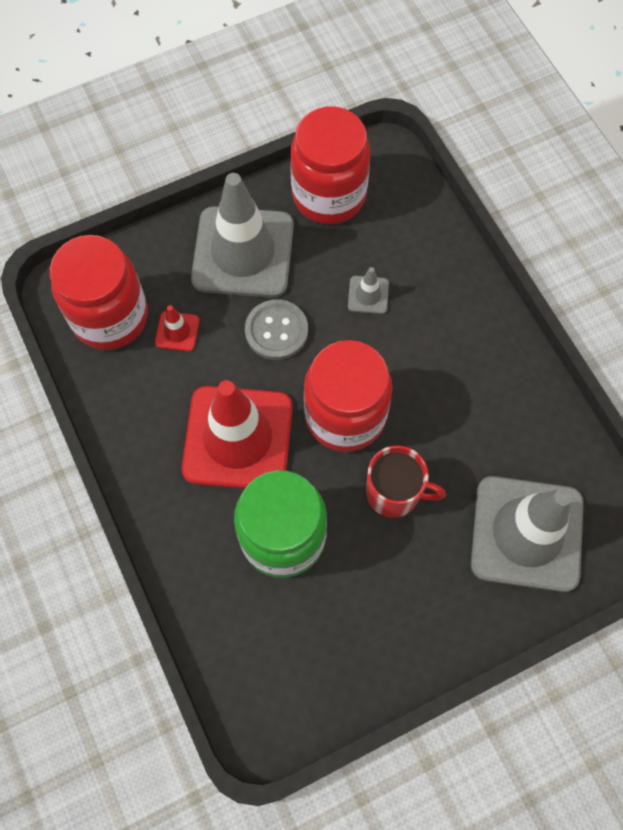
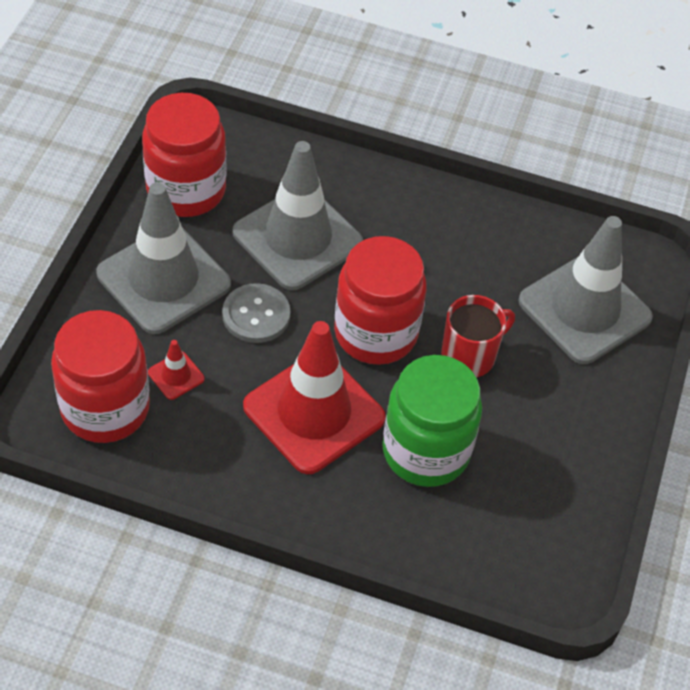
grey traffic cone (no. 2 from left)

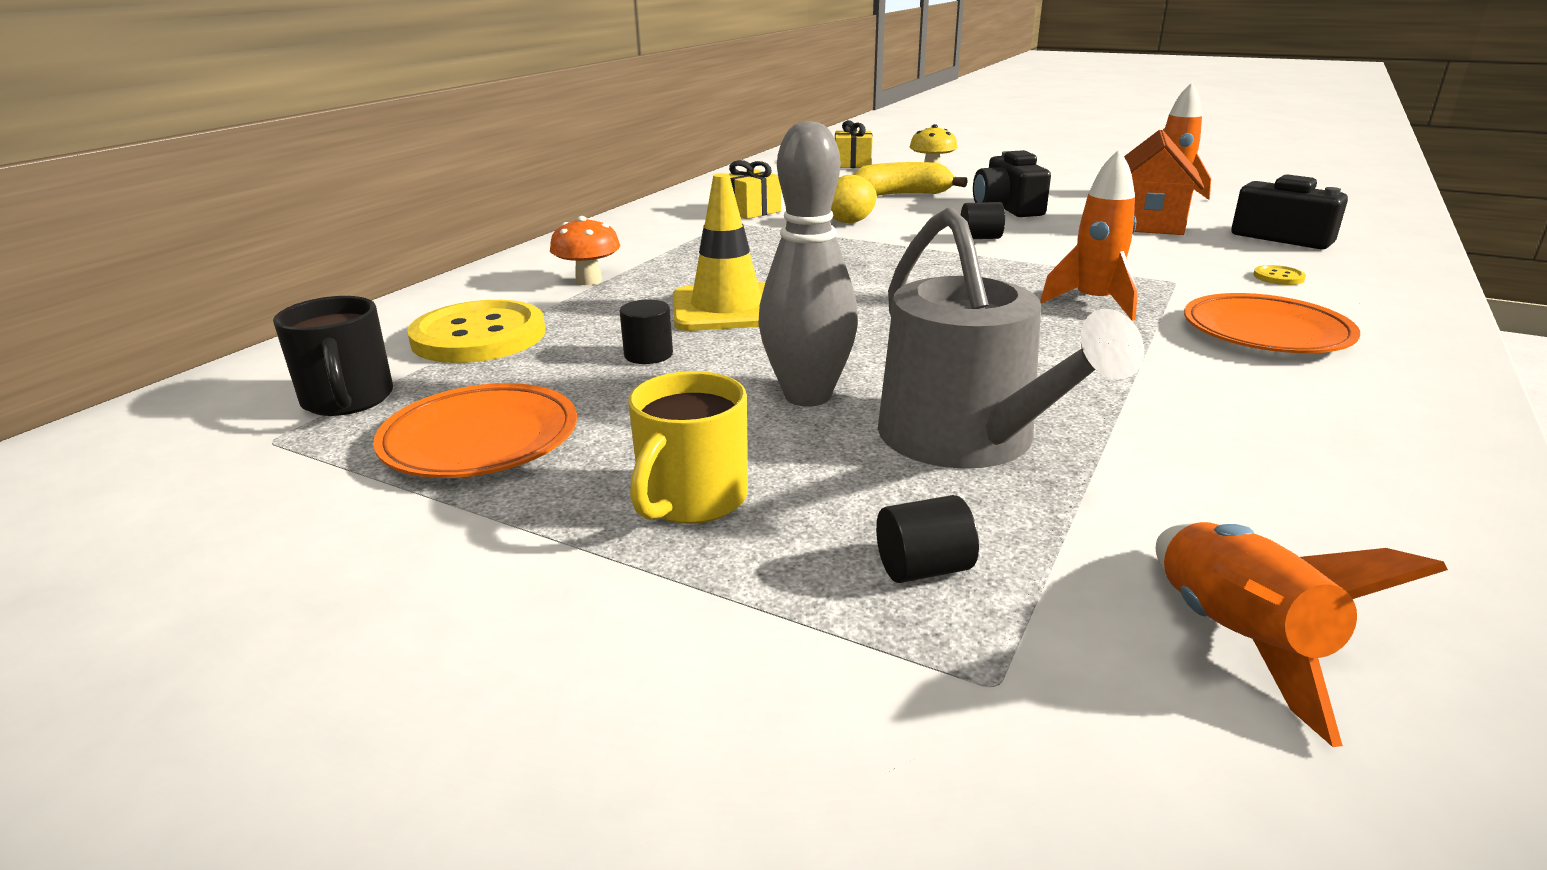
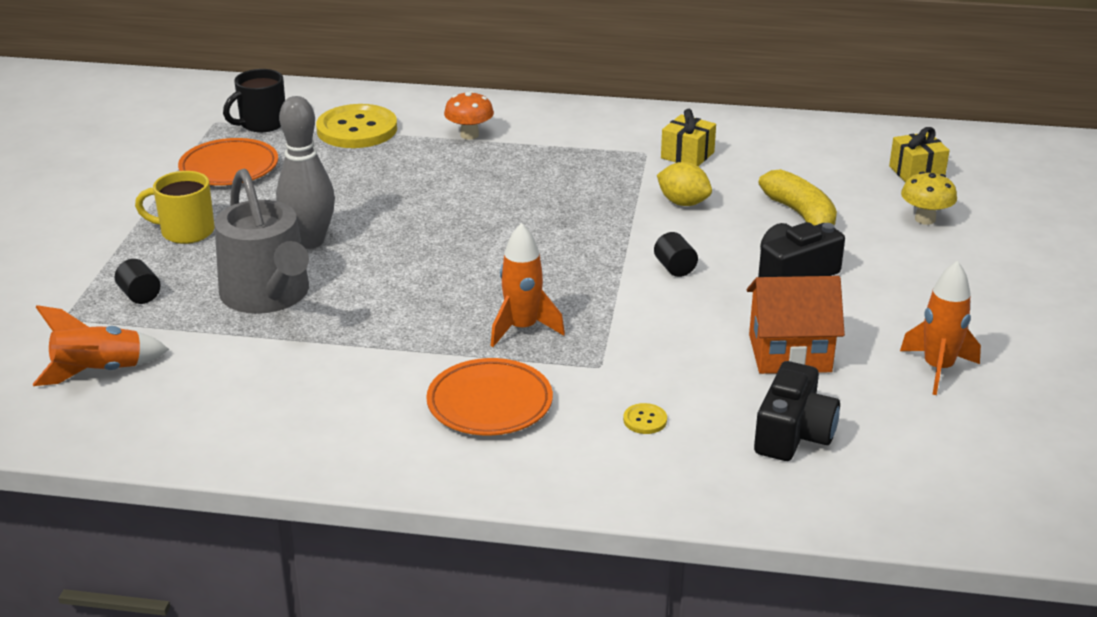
yellow traffic cone
grey watering can
black cylinder (no. 1 from left in the first image)

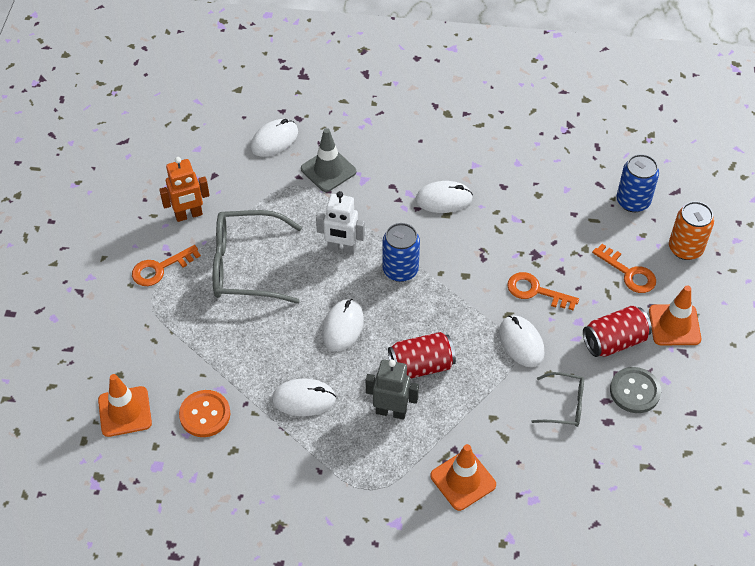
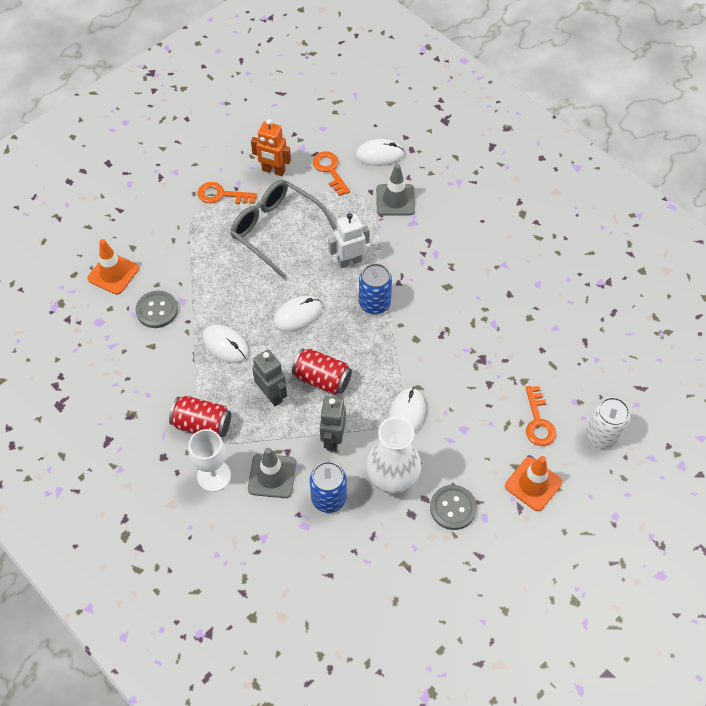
blue can (no. 1 from left)
white mouse (no. 4 from left in the first image)
white robot
white can
orange key (no. 2 from left)
red can (no. 1 from left)
white vase
grey button (no. 1 from left)
grey traffic cone (no. 1 from left)
grey robot (no. 2 from left)
white goblet

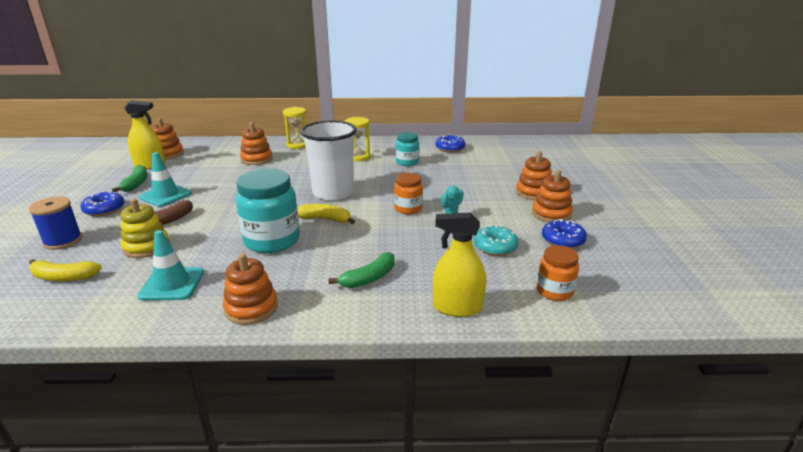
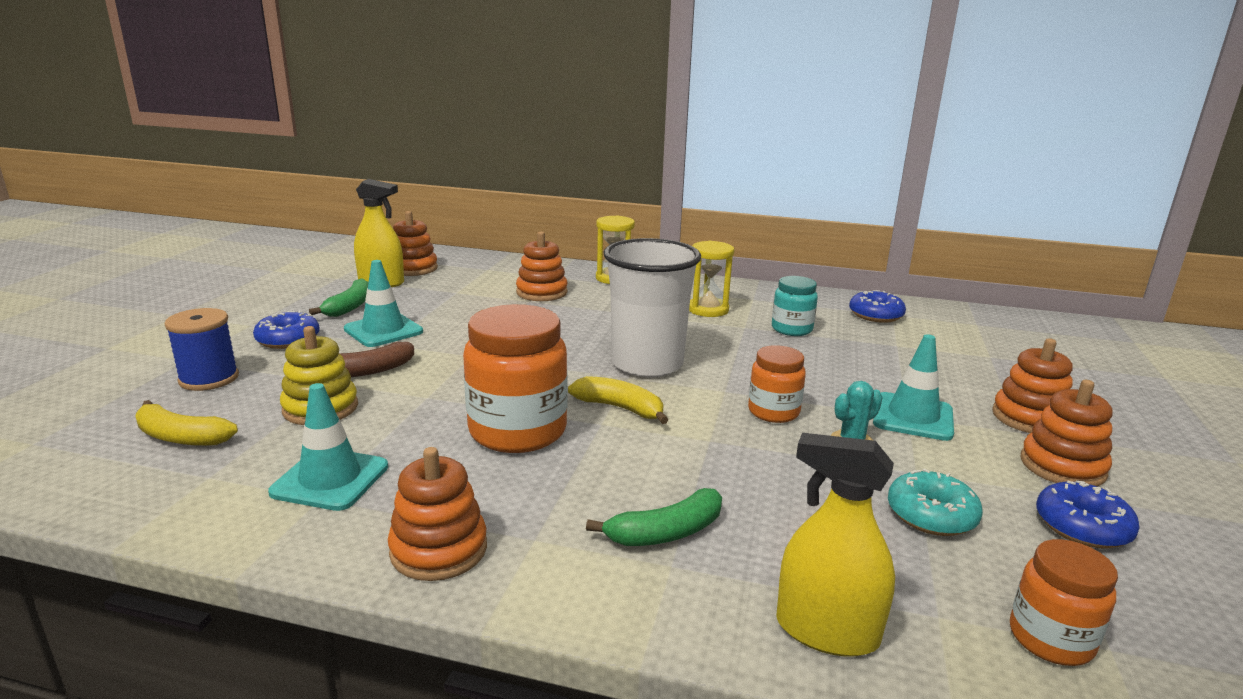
orange jar (no. 1 from left)
turquoise traffic cone (no. 3 from left)

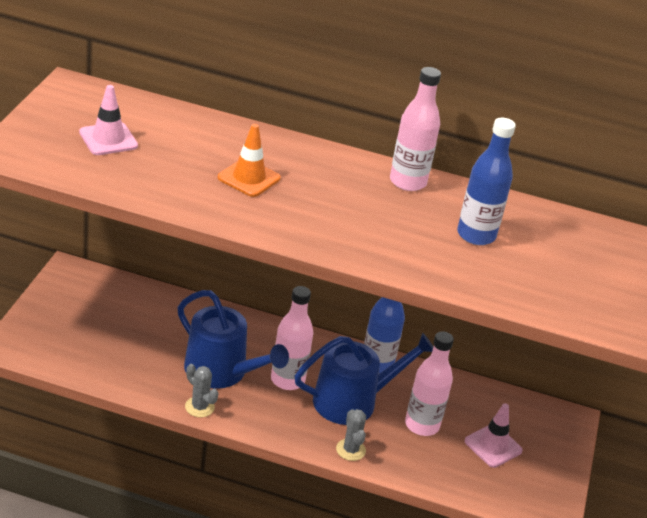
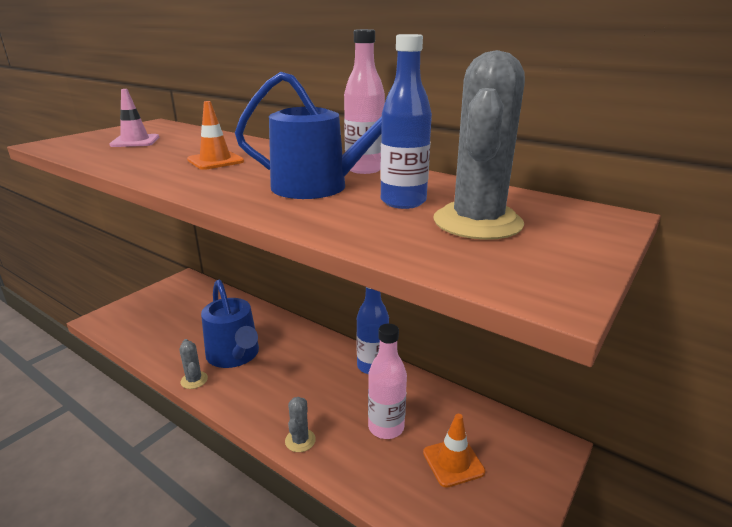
pink bottle (no. 1 from left in the first image)
blue watering can (no. 2 from left)
orange traffic cone (no. 2 from left)
grey cactus (no. 3 from left)

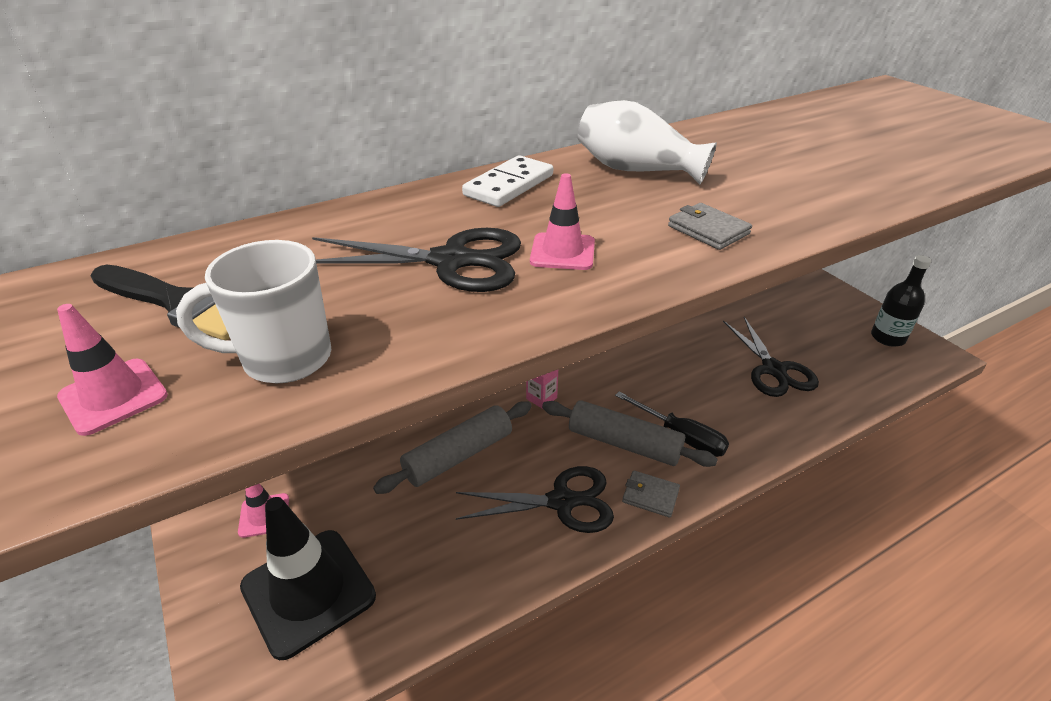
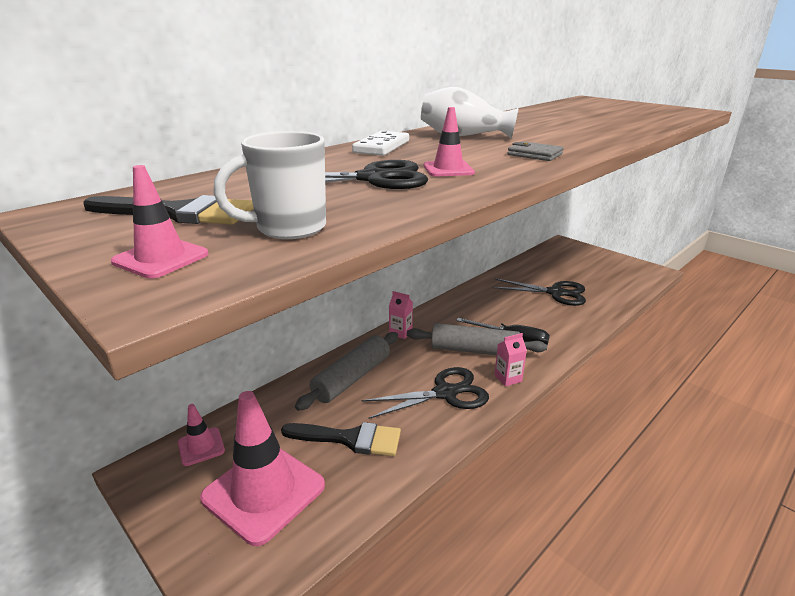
black bottle
black scissors (no. 3 from left)
pink carton (no. 2 from left)
pink traffic cone (no. 3 from left)
black brush (no. 2 from left)

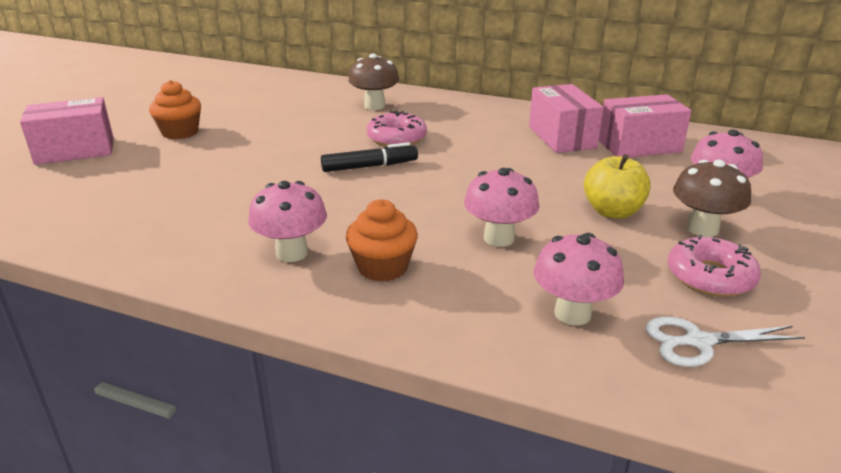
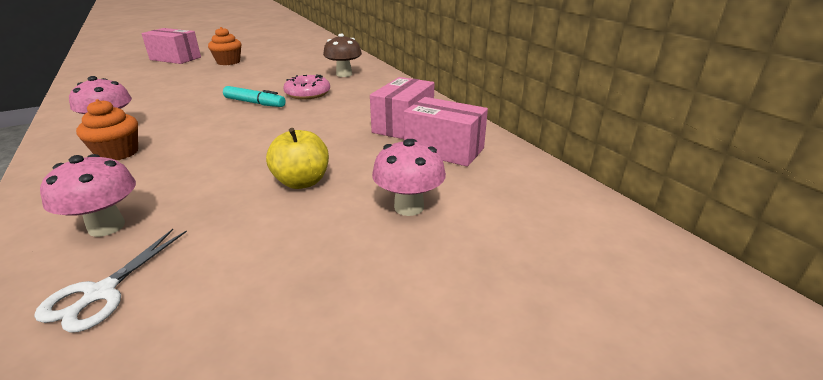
turquoise marker
brown mushroom (no. 2 from left in the first image)
pink mushroom (no. 2 from left in the first image)
pink donut (no. 2 from left in the first image)
white scissors

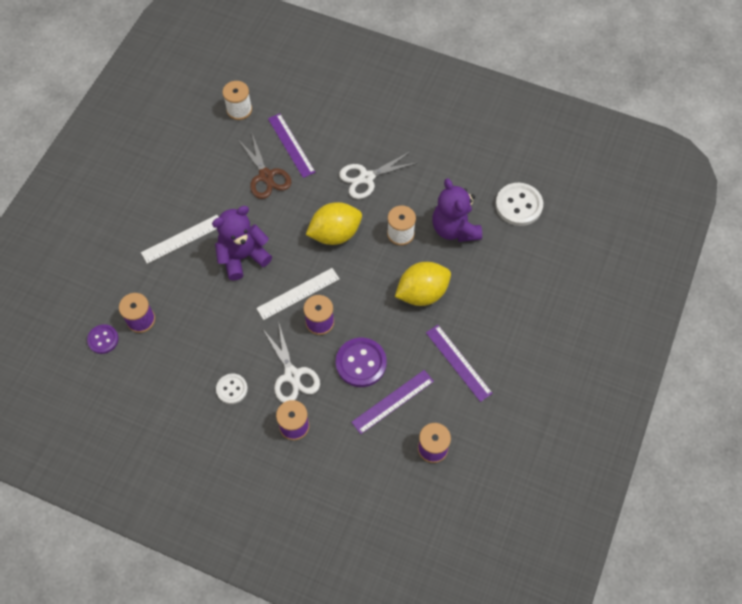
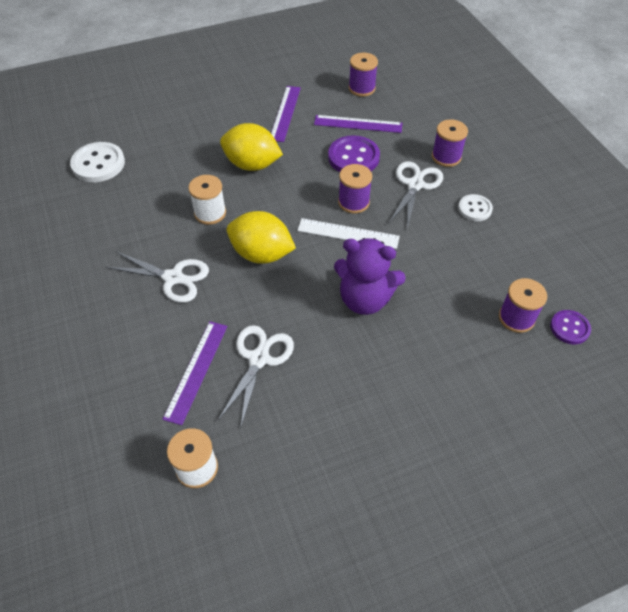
white scissors (no. 2 from left)
purple teddy bear (no. 2 from left in the first image)
white ruler (no. 1 from left in the first image)

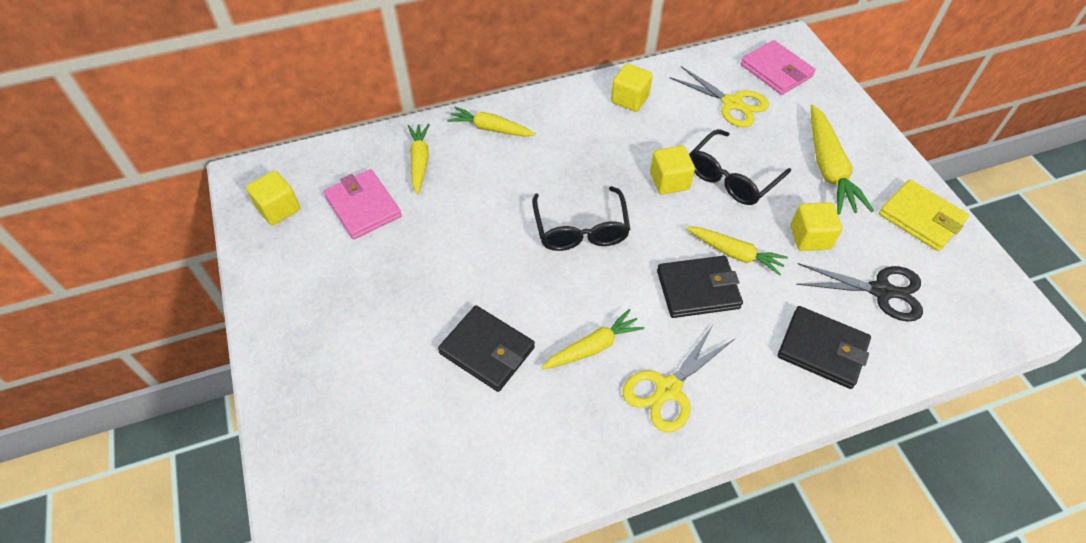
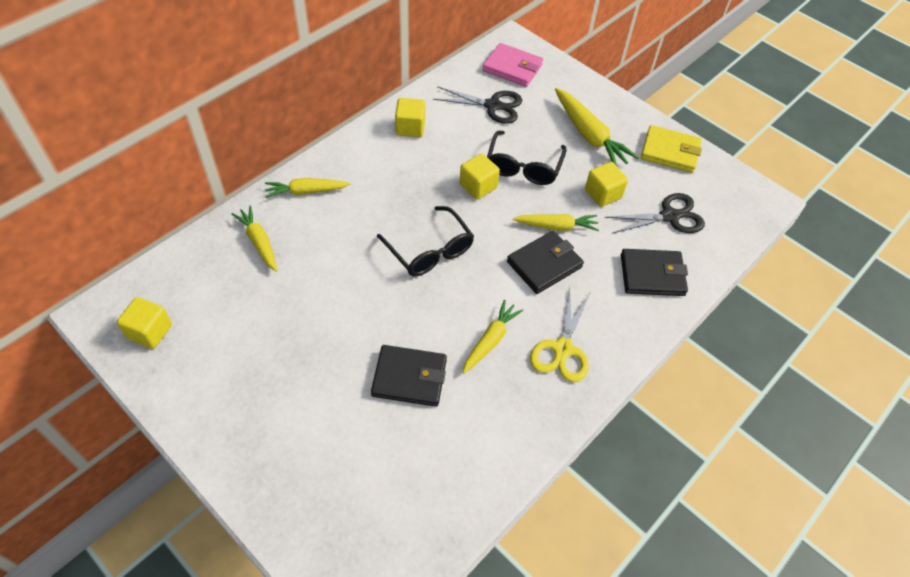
black scissors (no. 1 from left)
pink wallet (no. 1 from left in the first image)

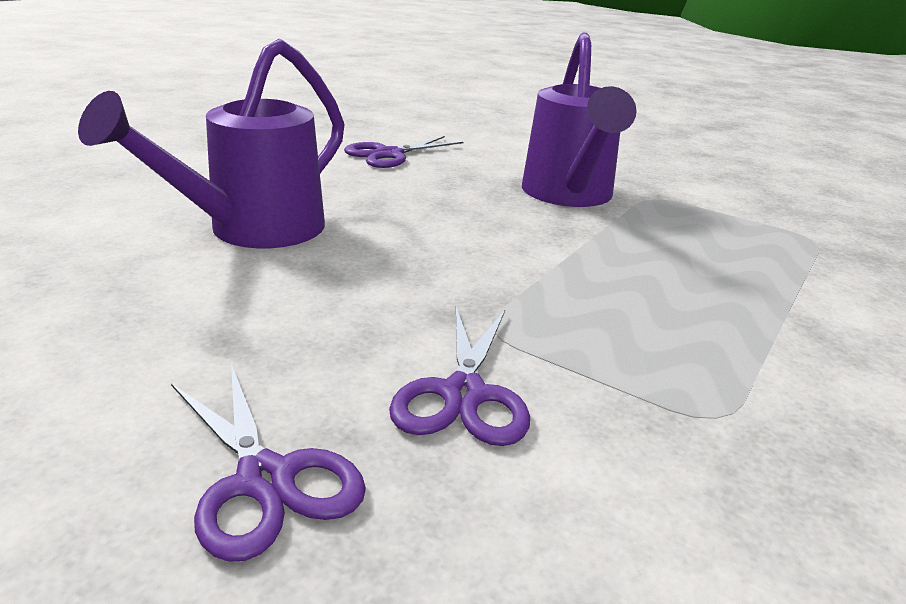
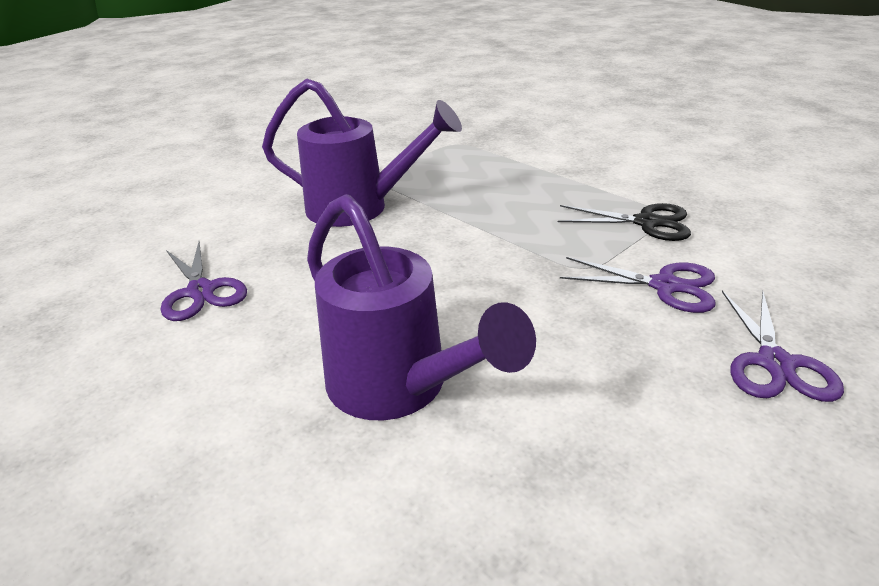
purple scissors (no. 3 from left)
black scissors

